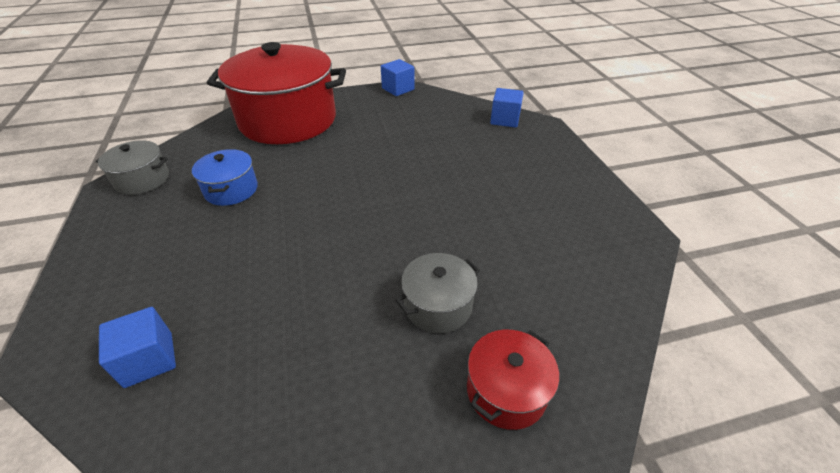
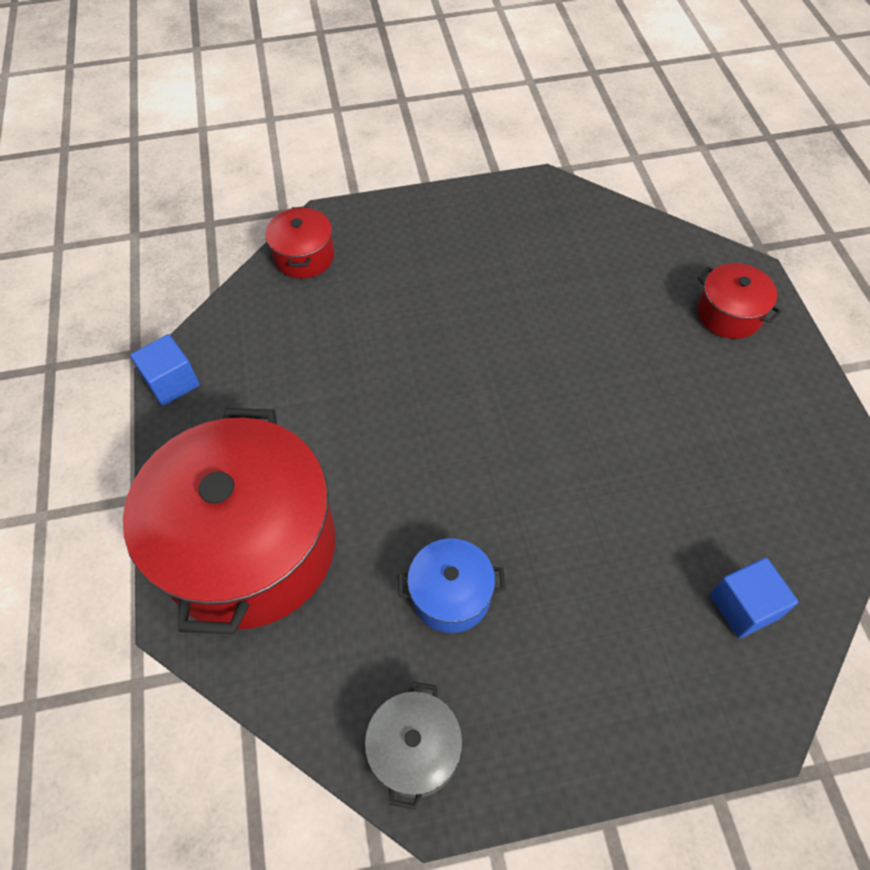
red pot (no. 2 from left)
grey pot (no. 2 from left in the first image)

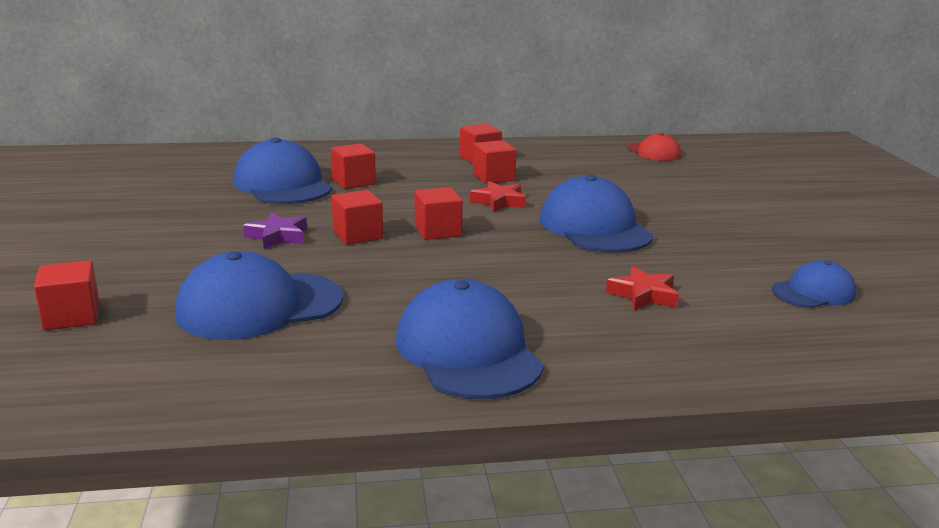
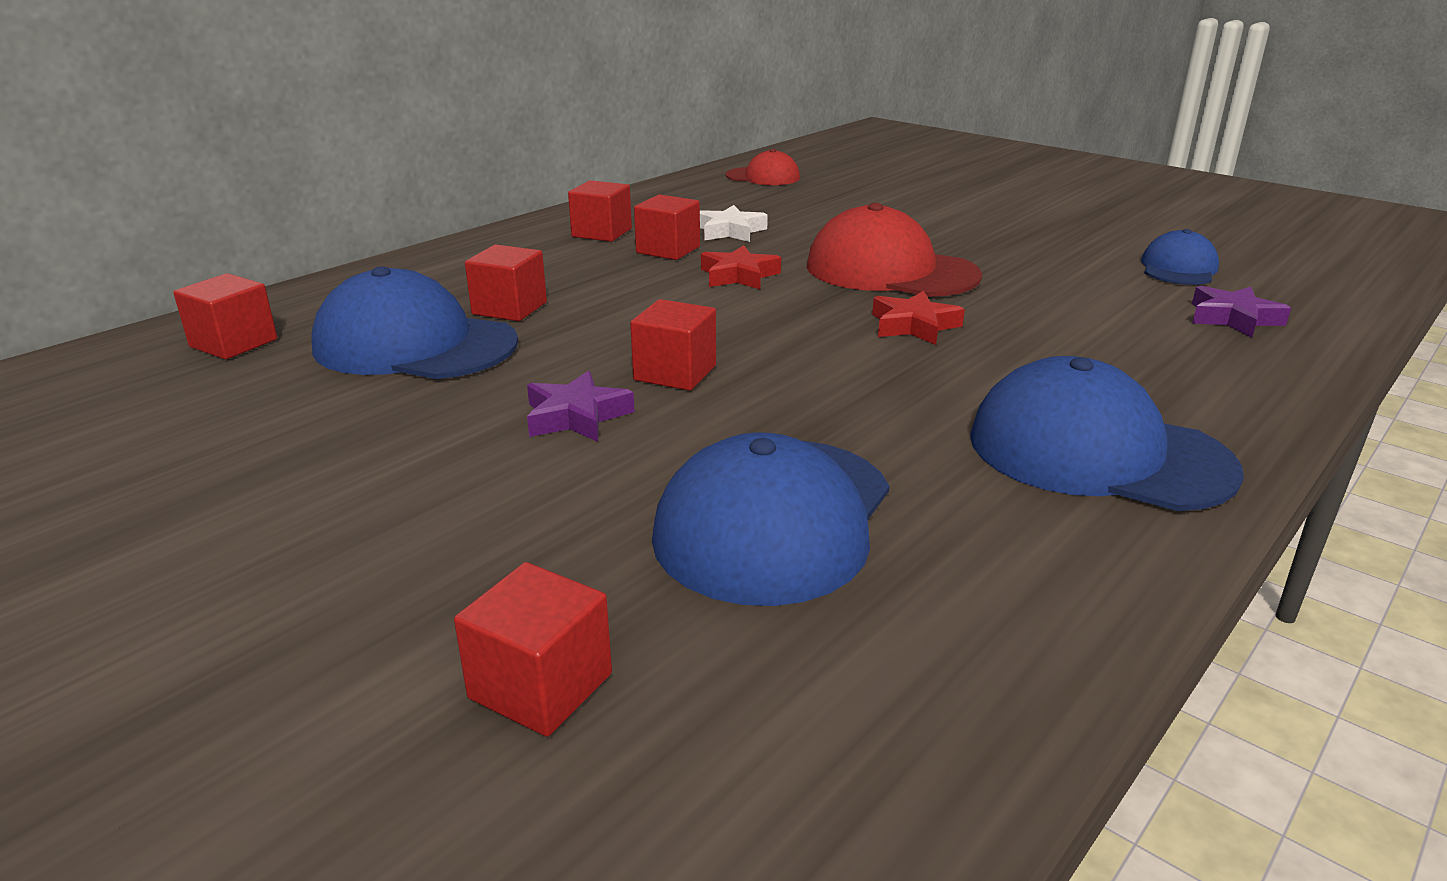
red cap (no. 2 from left)
red cube (no. 1 from left)
red star (no. 2 from left)
white star
purple star (no. 2 from left)

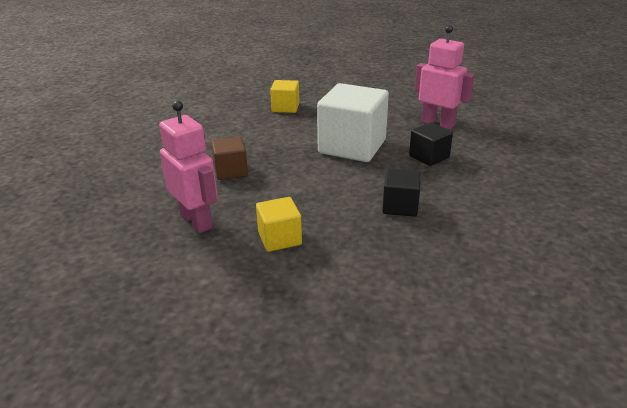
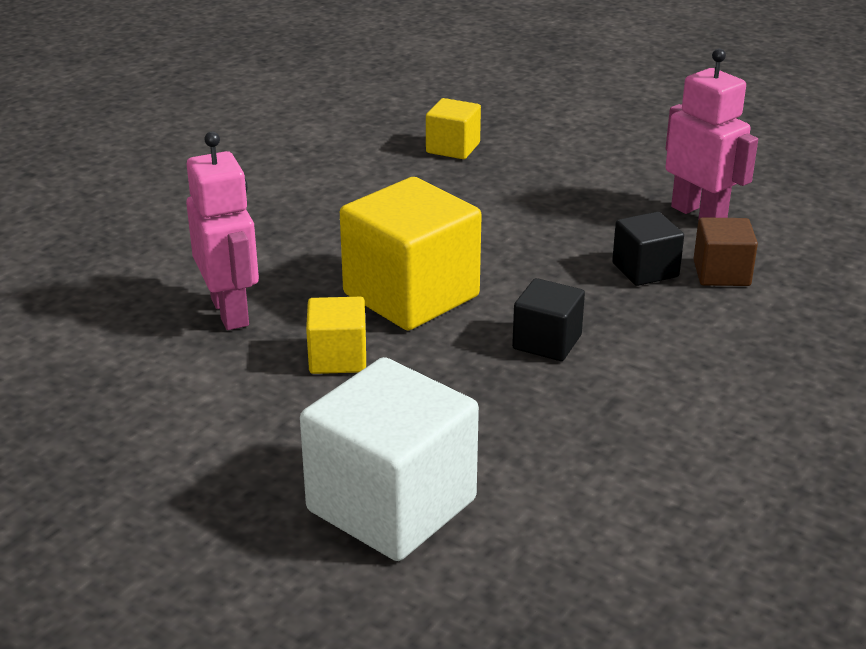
white cube
brown cube
yellow cube (no. 2 from left)

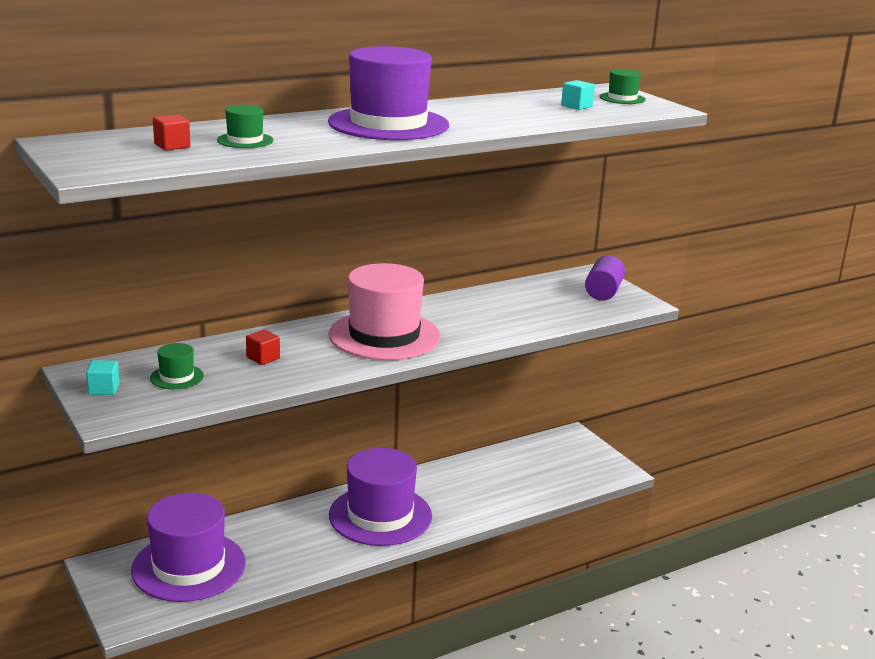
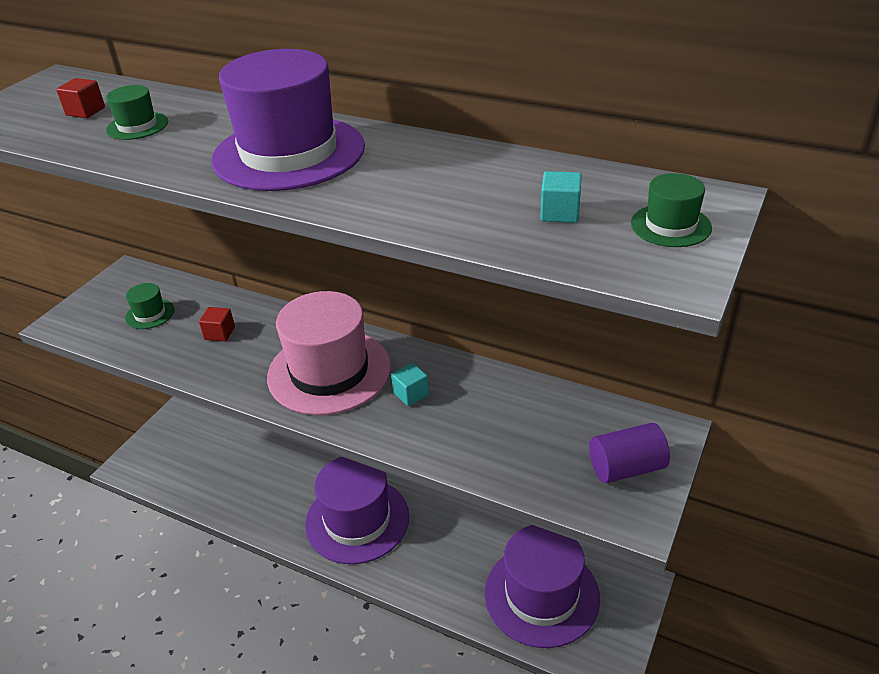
turquoise cube (no. 1 from left)
purple hat (no. 3 from left)

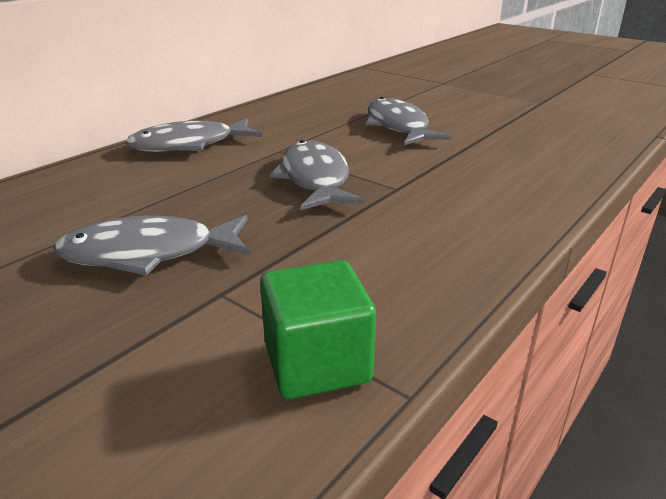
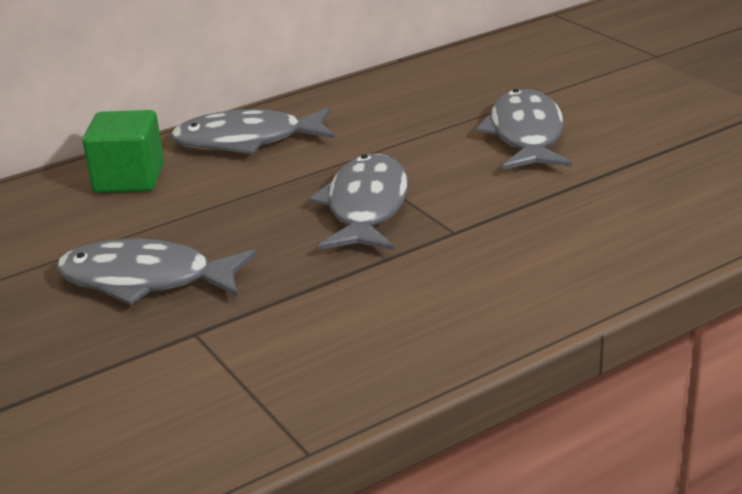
green cube

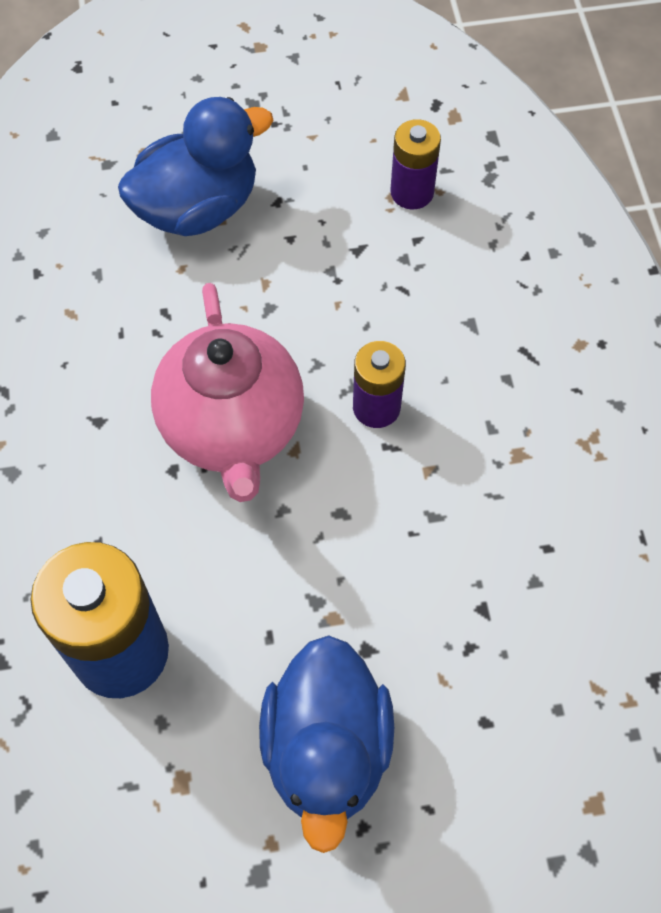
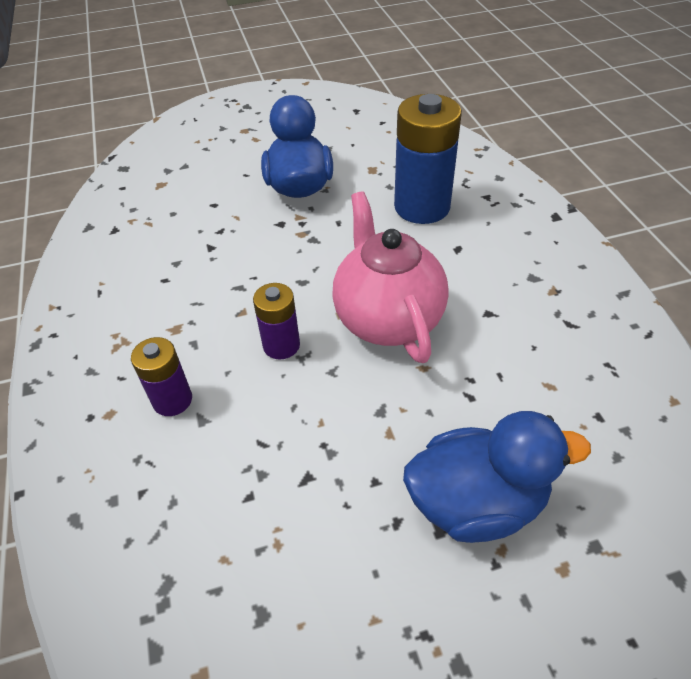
blue duck (no. 2 from left)
purple battery (no. 1 from left)

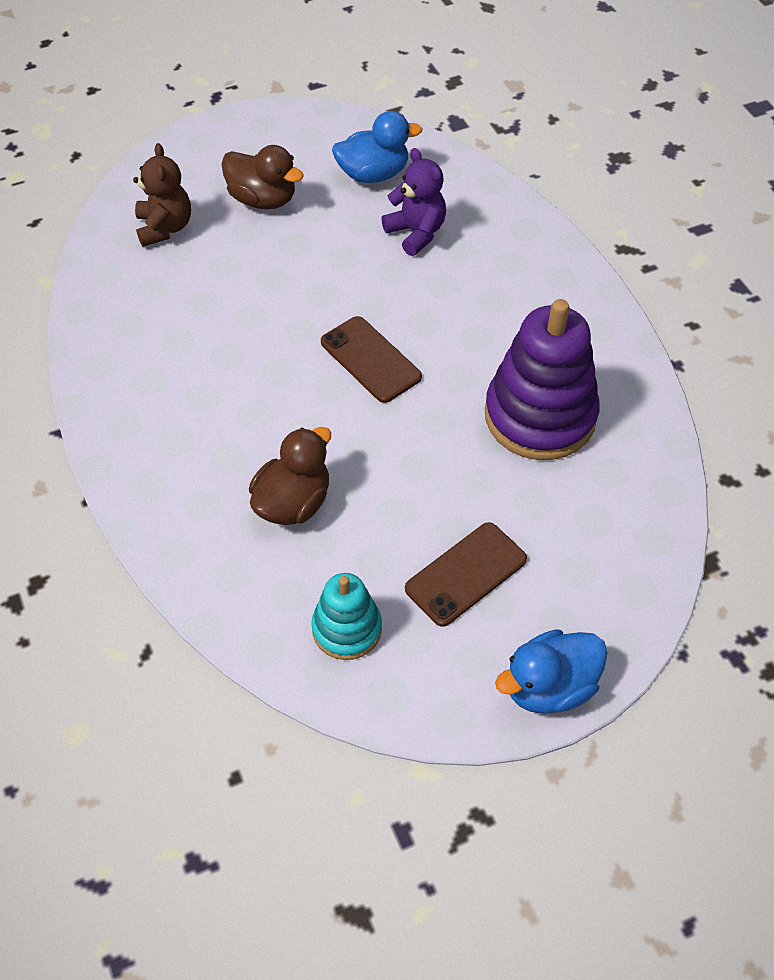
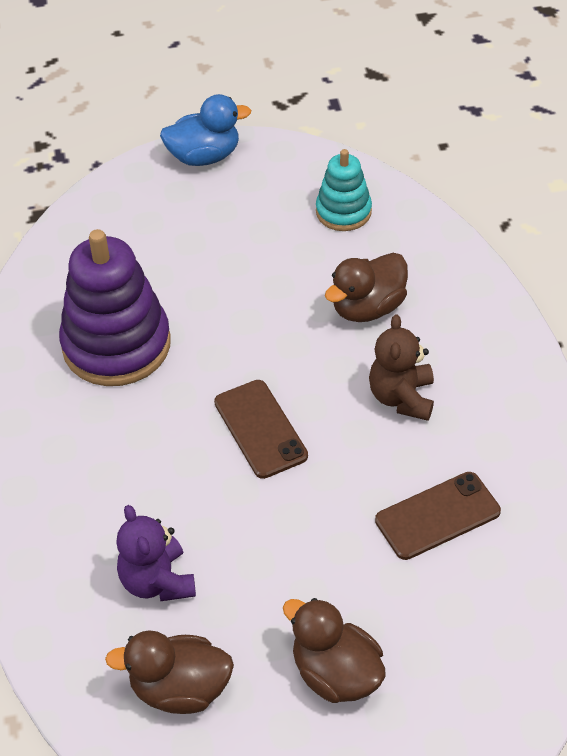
brown duck (no. 1 from left)
brown teddy bear
brown phone (no. 2 from left)

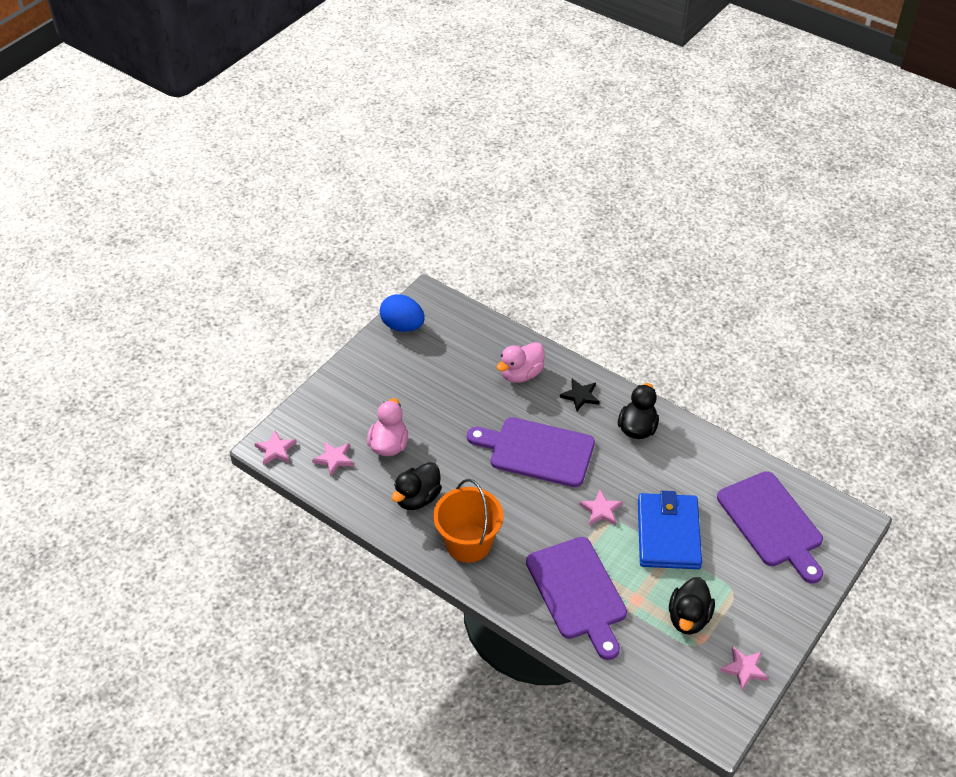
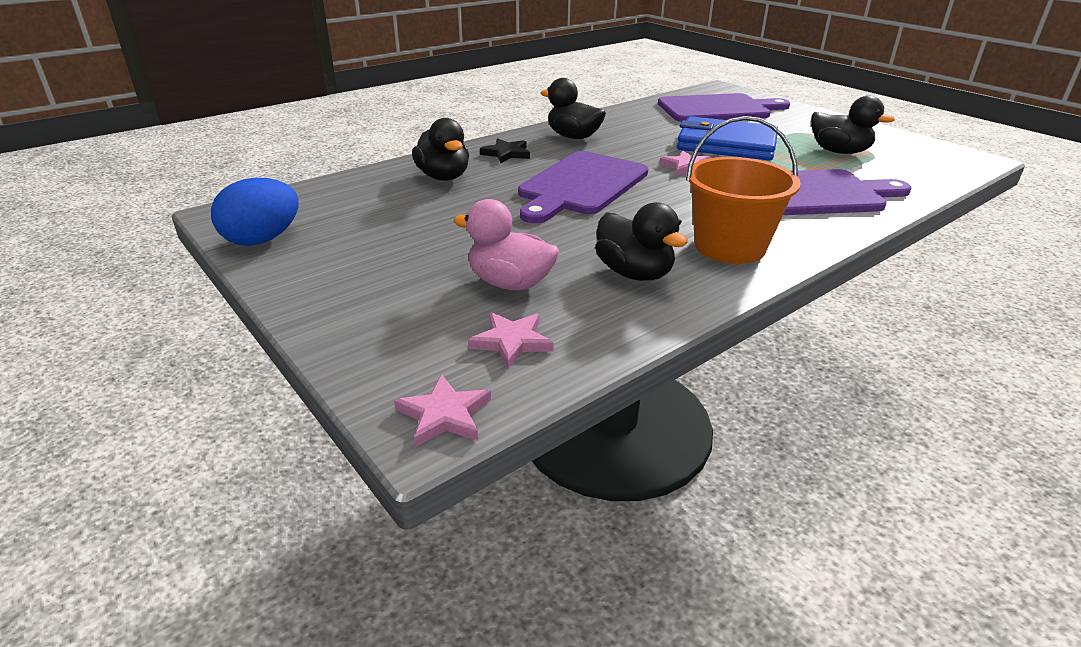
black duck (no. 1 from left)
pink star (no. 4 from left in the first image)

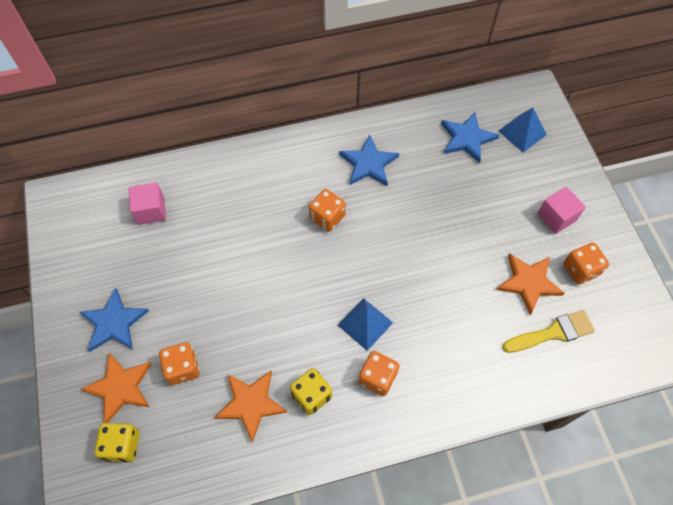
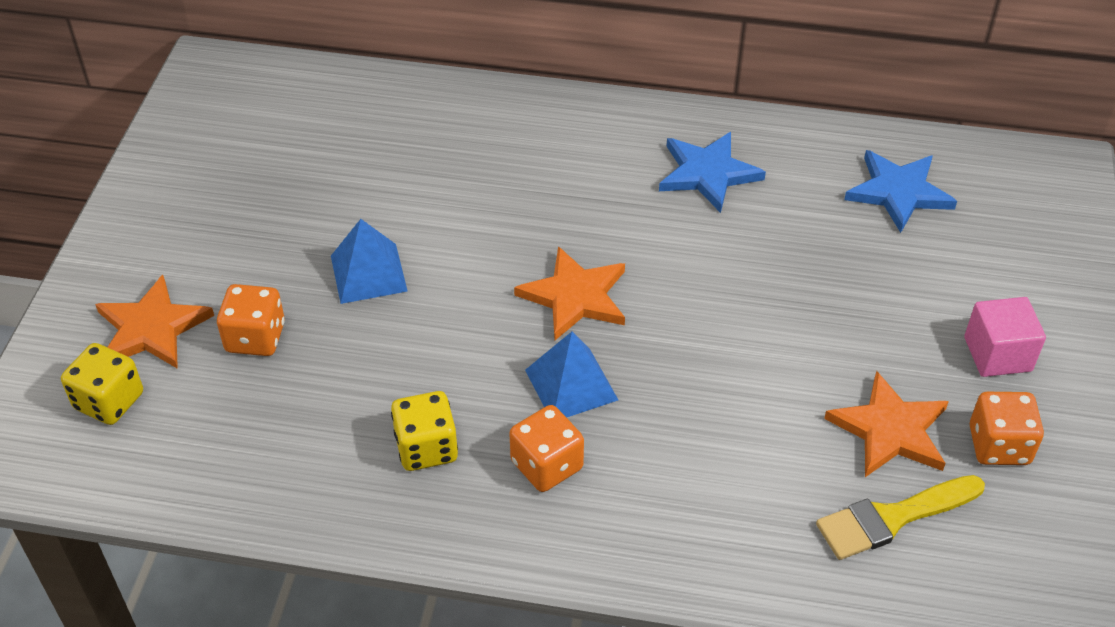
blue pyramid (no. 1 from left)
pink cube (no. 1 from left in the first image)
orange dice (no. 2 from left in the first image)
blue star (no. 1 from left in the first image)
yellow brush
orange star (no. 2 from left)

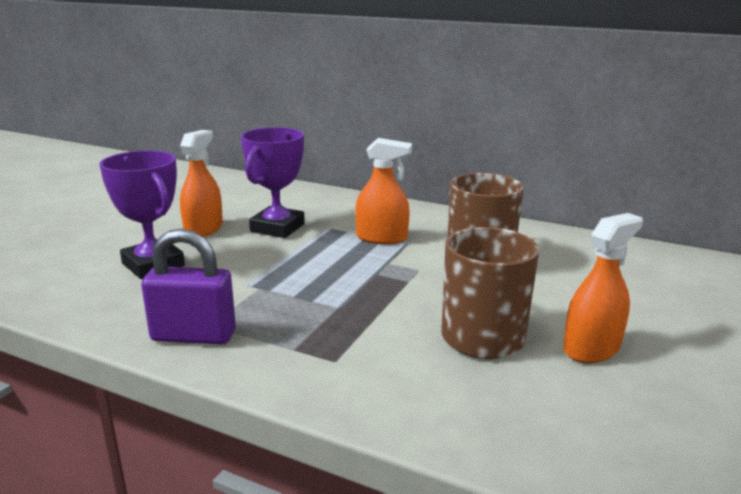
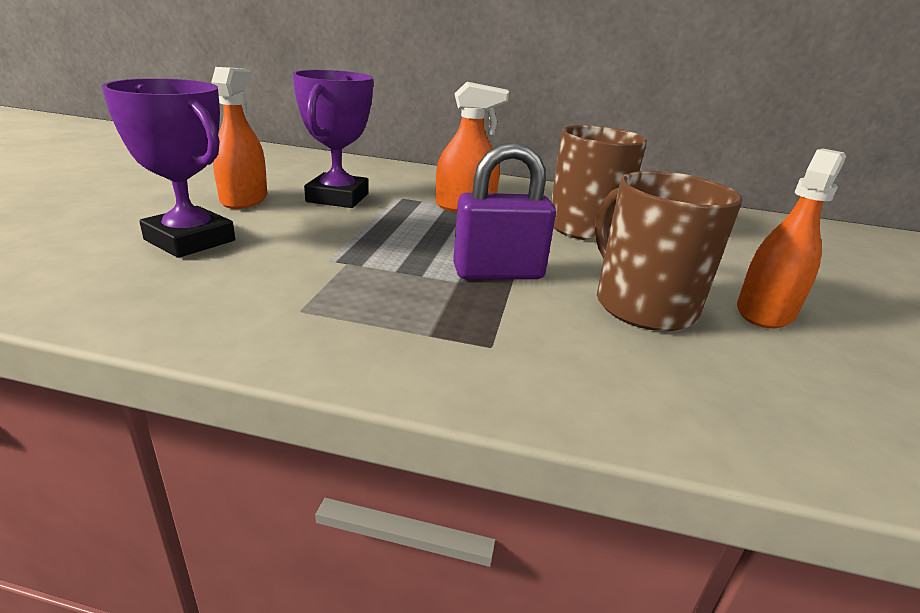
purple padlock

